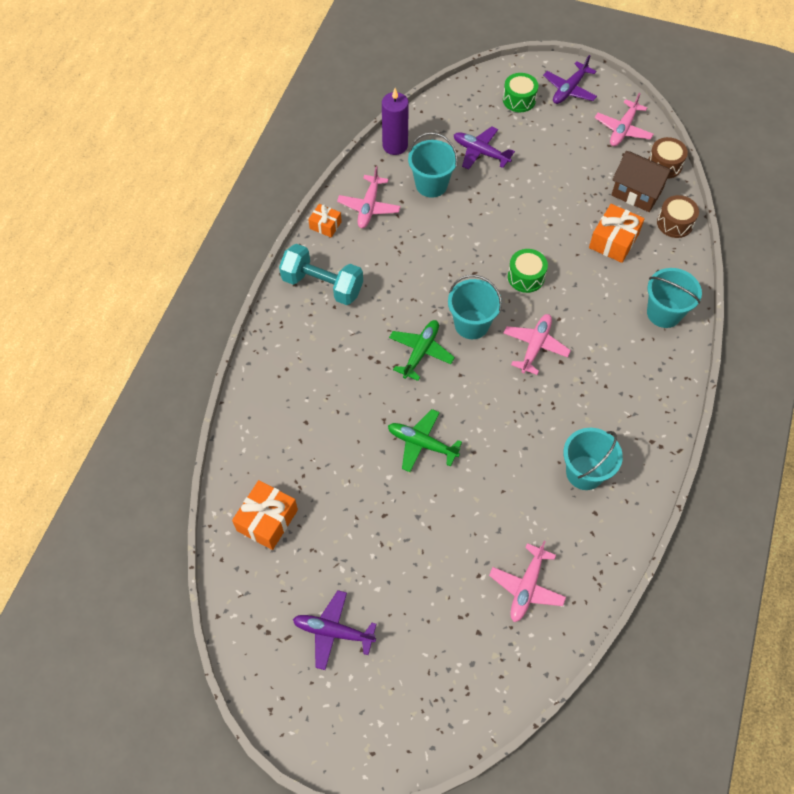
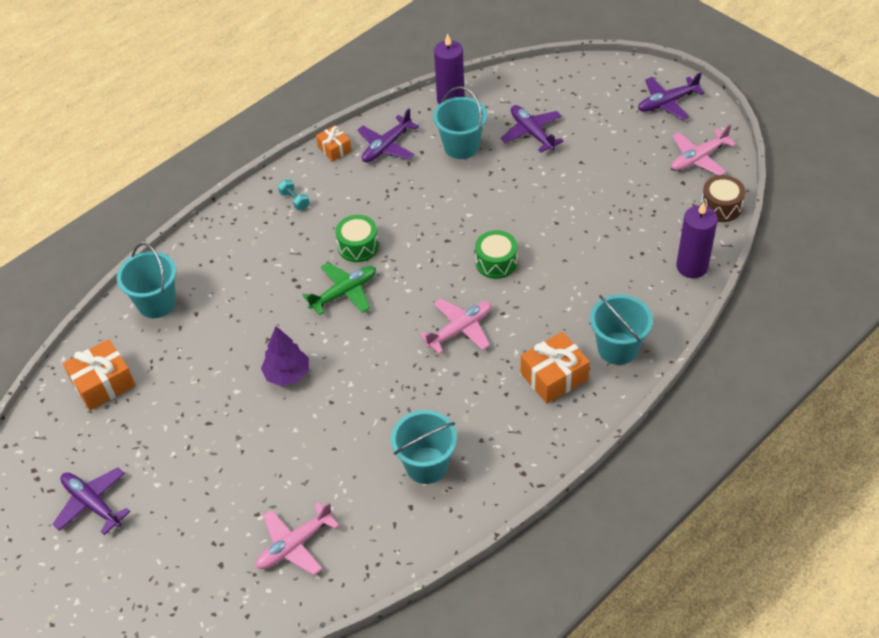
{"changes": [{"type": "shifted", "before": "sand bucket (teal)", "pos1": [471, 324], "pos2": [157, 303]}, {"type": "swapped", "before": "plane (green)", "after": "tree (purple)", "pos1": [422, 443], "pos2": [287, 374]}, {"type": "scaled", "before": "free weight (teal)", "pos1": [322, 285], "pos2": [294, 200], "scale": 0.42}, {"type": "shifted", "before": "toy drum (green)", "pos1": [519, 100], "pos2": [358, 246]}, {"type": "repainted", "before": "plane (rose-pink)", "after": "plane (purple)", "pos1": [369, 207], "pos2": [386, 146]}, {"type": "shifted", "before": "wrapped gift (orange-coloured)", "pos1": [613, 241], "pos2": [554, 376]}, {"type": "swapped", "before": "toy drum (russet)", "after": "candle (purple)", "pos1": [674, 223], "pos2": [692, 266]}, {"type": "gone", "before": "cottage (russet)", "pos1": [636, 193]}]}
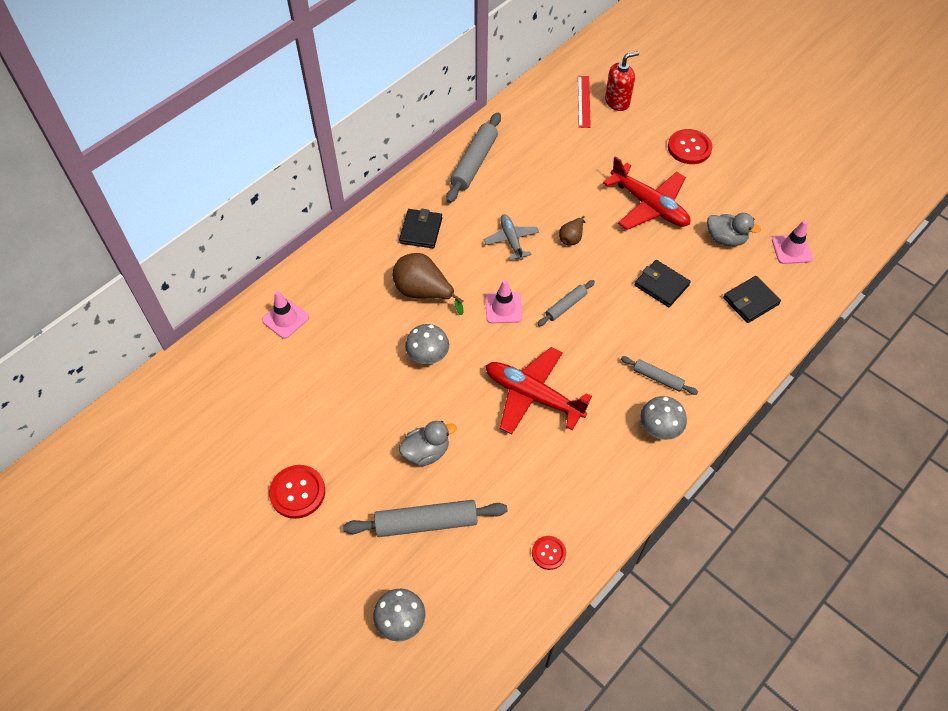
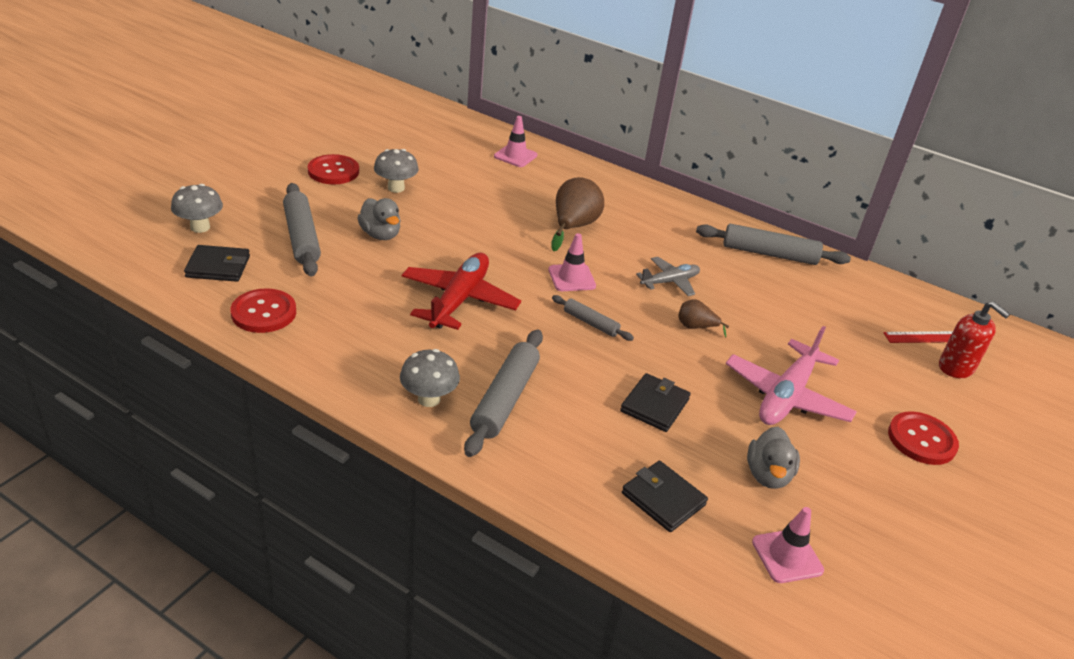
{"changes": [{"type": "shifted", "before": "wallet (black)", "pos1": [421, 230], "pos2": [218, 267]}, {"type": "scaled", "before": "sewing button (red)", "pos1": [548, 553], "pos2": [264, 313], "scale": 1.68}, {"type": "shifted", "before": "fungus (ash-grey)", "pos1": [428, 357], "pos2": [396, 188]}, {"type": "scaled", "before": "rolling pin (ash-grey)", "pos1": [657, 378], "pos2": [505, 399], "scale": 1.8}, {"type": "repainted", "before": "plane (red)", "after": "plane (rose-pink)", "pos1": [649, 205], "pos2": [786, 396]}]}
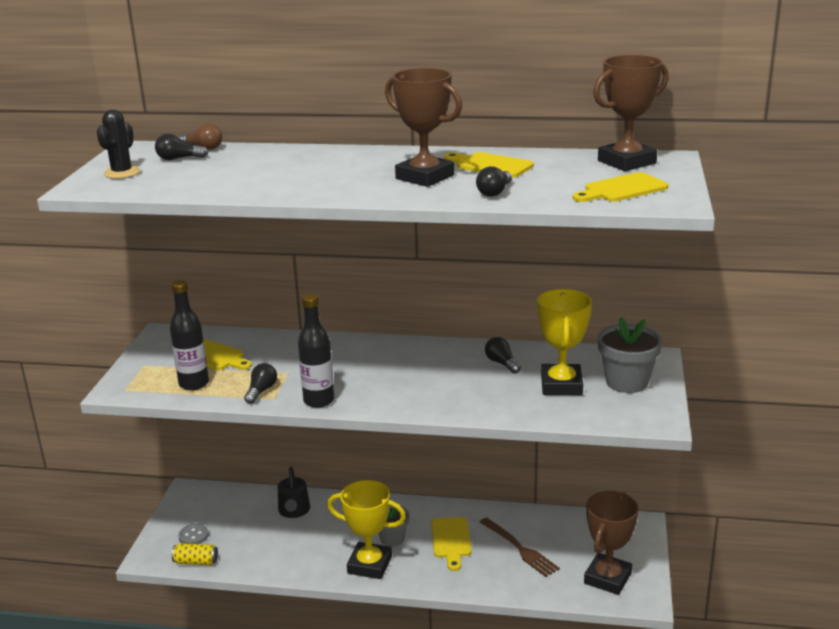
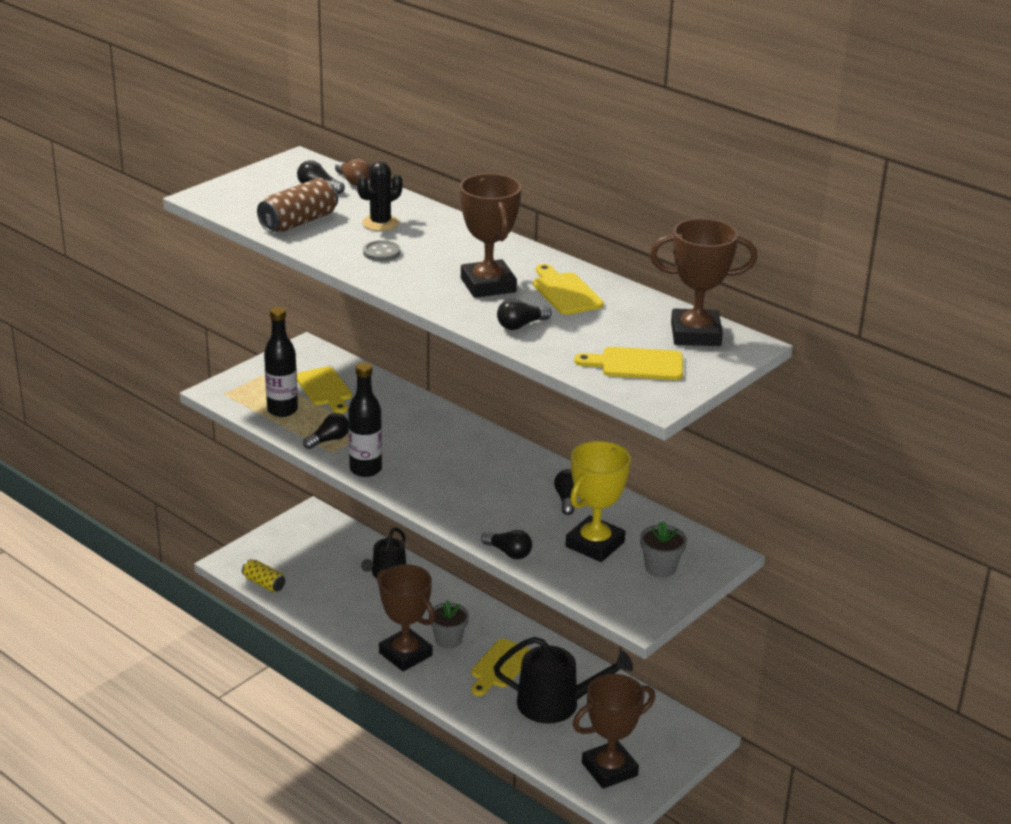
{"changes": [{"type": "new", "after": "soda can (russet)", "pos2": [299, 222]}, {"type": "shifted", "before": "saguaro cactus (black)", "pos1": [122, 173], "pos2": [380, 223]}, {"type": "shifted", "before": "sewing button (ash-grey)", "pos1": [193, 536], "pos2": [381, 253]}, {"type": "repainted", "before": "award cup (bright yellow)", "after": "award cup (russet)", "pos1": [369, 565], "pos2": [405, 654]}, {"type": "new", "after": "lightbulb (black)", "pos2": [508, 553]}, {"type": "swapped", "before": "dinner fork (russet)", "after": "watering can (black)", "pos1": [520, 548], "pos2": [556, 703]}, {"type": "scaled", "before": "flower pot (ash-grey)", "pos1": [626, 382], "pos2": [660, 568], "scale": 0.65}]}
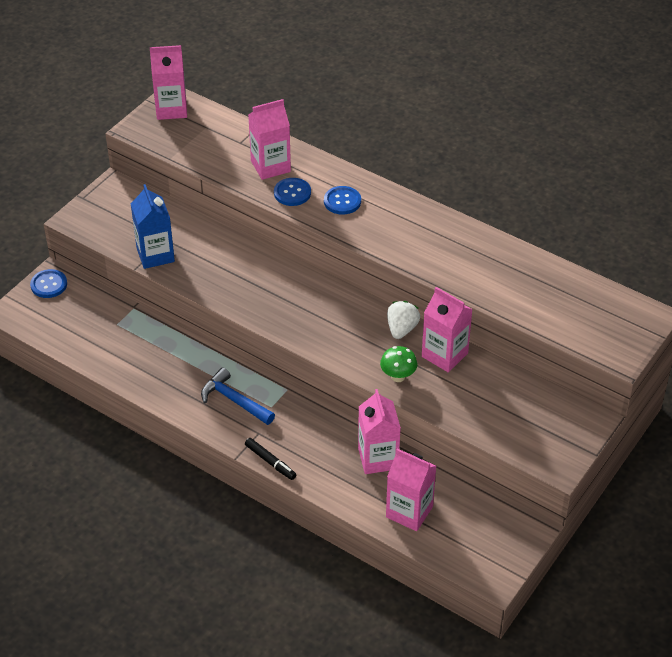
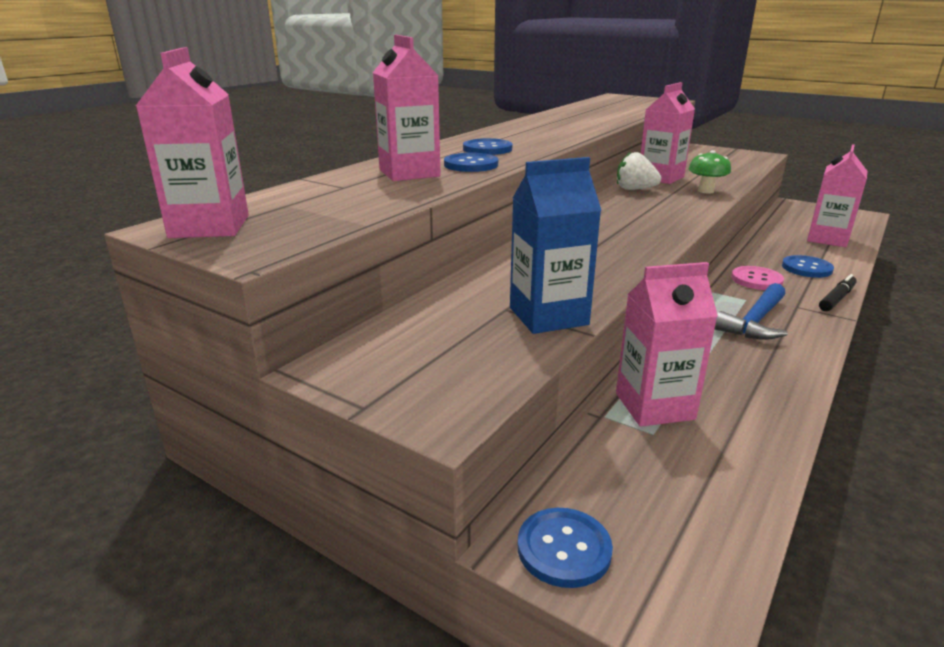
{"changes": [{"type": "shifted", "before": "carton (rose-pink)", "pos1": [378, 458], "pos2": [654, 406]}, {"type": "new", "after": "sewing button (rose-pink)", "pos2": [756, 280]}, {"type": "new", "after": "sewing button (cobalt)", "pos2": [806, 268]}]}
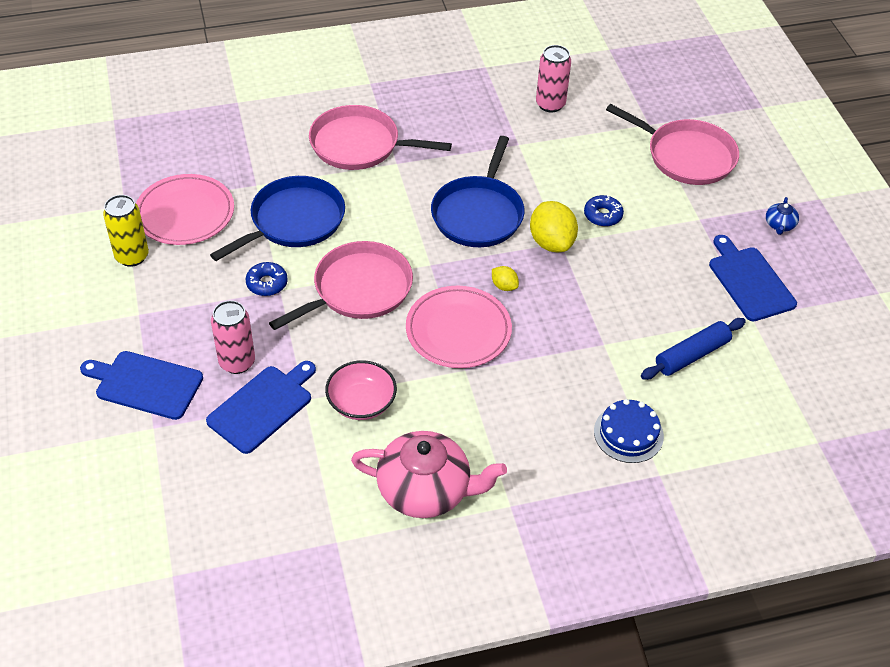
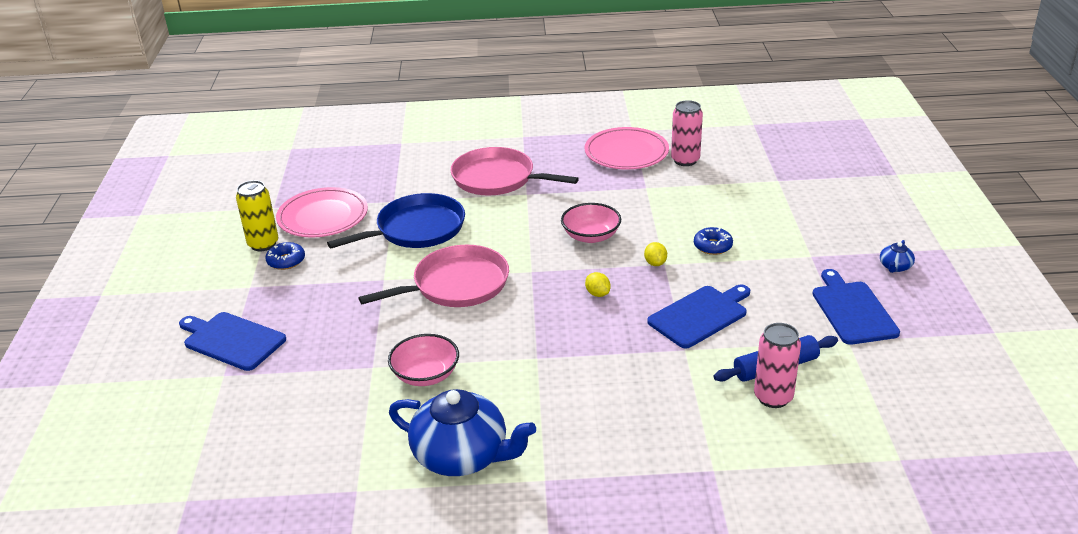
{"changes": [{"type": "shifted", "before": "glazed donut (cobalt)", "pos1": [267, 283], "pos2": [286, 261]}, {"type": "repainted", "before": "teapot (rose-pink)", "after": "teapot (cobalt)", "pos1": [426, 490], "pos2": [462, 455]}, {"type": "swapped", "before": "pan (cobalt)", "after": "deep dish (rose-pink)", "pos1": [478, 214], "pos2": [591, 236]}, {"type": "shifted", "before": "flat dish (rose-pink)", "pos1": [458, 330], "pos2": [626, 153]}, {"type": "scaled", "before": "toy lemon (bright yellow)", "pos1": [551, 242], "pos2": [655, 263], "scale": 0.5}, {"type": "shifted", "before": "chopping board (cobalt)", "pos1": [263, 407], "pos2": [700, 315]}, {"type": "shifted", "before": "soda can (rose-pink)", "pos1": [237, 362], "pos2": [773, 397]}, {"type": "gone", "before": "layer cake (cobalt)", "pos1": [628, 433]}, {"type": "gone", "before": "pan (rose-pink)", "pos1": [686, 156]}]}
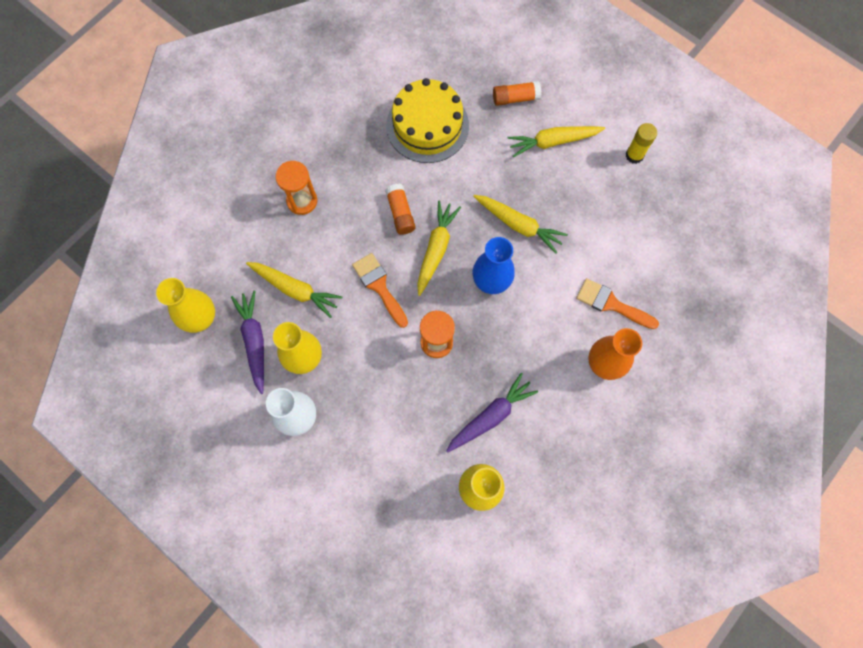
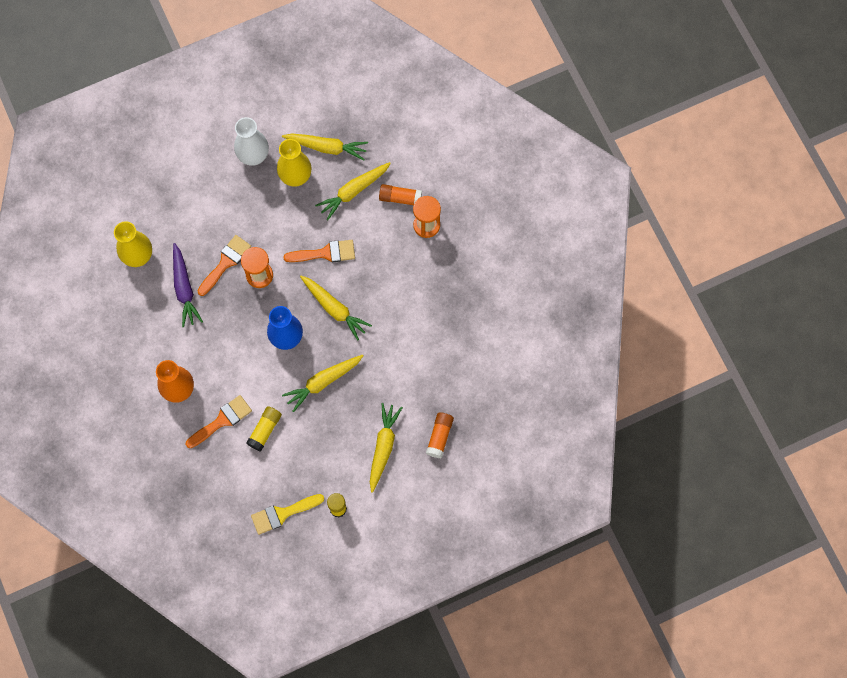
{"changes": [{"type": "new", "after": "paint brush (orange-coloured)", "pos2": [226, 262]}, {"type": "new", "after": "glue (bright yellow)", "pos2": [265, 430]}, {"type": "new", "after": "paint brush (bright yellow)", "pos2": [282, 514]}, {"type": "repainted", "before": "root vegetable (purple)", "after": "root vegetable (bright yellow)", "pos1": [254, 341], "pos2": [327, 147]}, {"type": "shifted", "before": "glue (orange-coloured)", "pos1": [400, 213], "pos2": [400, 198]}, {"type": "gone", "before": "flower vase (bright yellow)", "pos1": [201, 318]}, {"type": "gone", "before": "layer cake (bright yellow)", "pos1": [427, 125]}]}
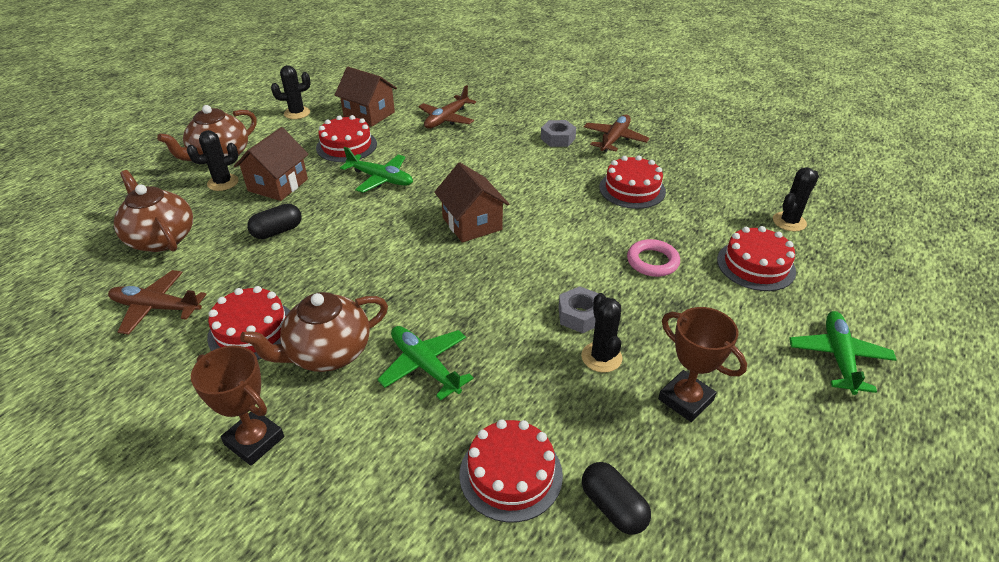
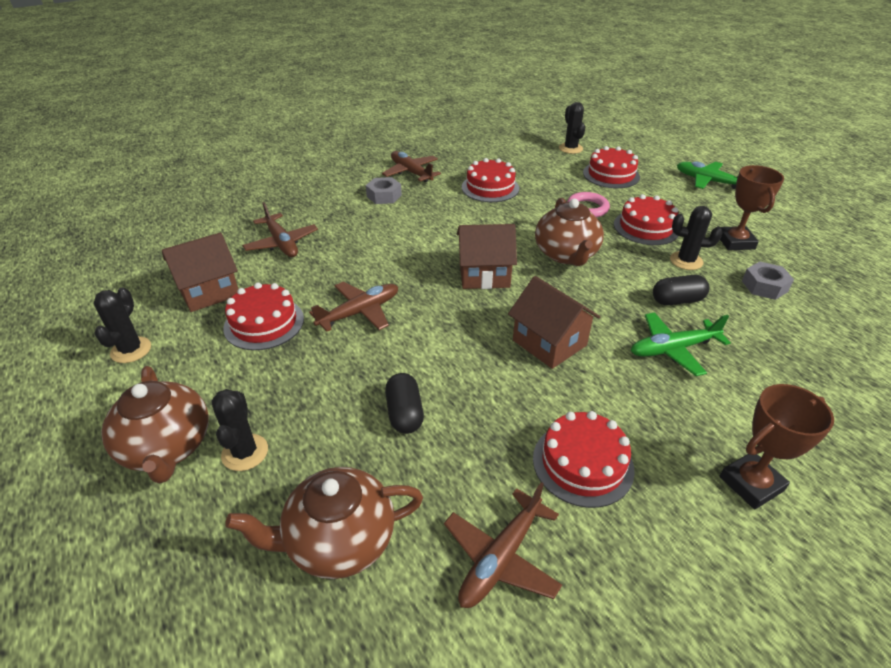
{"changes": [{"type": "repainted", "before": "plane (green)", "after": "plane (russet)", "pos1": [380, 179], "pos2": [359, 312]}, {"type": "shifted", "before": "cottage (russet)", "pos1": [278, 185], "pos2": [549, 343]}, {"type": "shifted", "before": "teapot (russet)", "pos1": [327, 353], "pos2": [566, 255]}, {"type": "shifted", "before": "layer cake (red)", "pos1": [511, 474], "pos2": [646, 227]}, {"type": "shifted", "before": "pill (black)", "pos1": [613, 507], "pos2": [677, 300]}, {"type": "rotated", "before": "award cup (russet)", "pos1": [685, 400], "pos2": [735, 242], "turn": -75}, {"type": "shifted", "before": "hex nut (ash-grey)", "pos1": [580, 315], "pos2": [764, 286]}]}
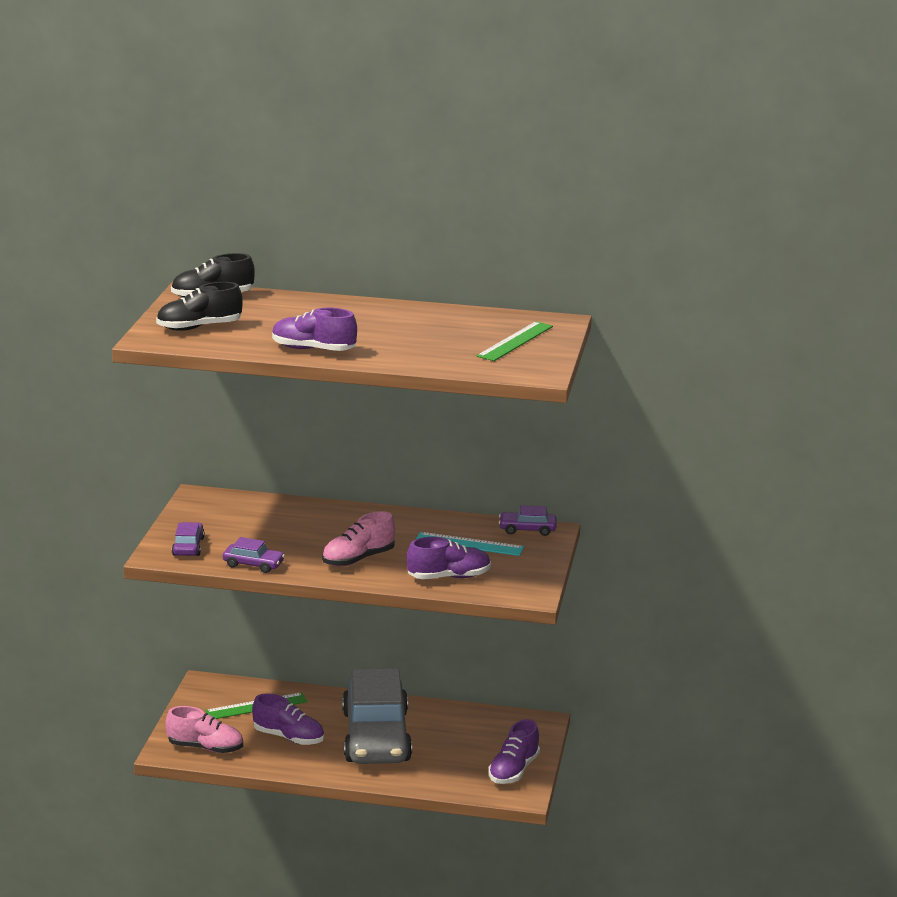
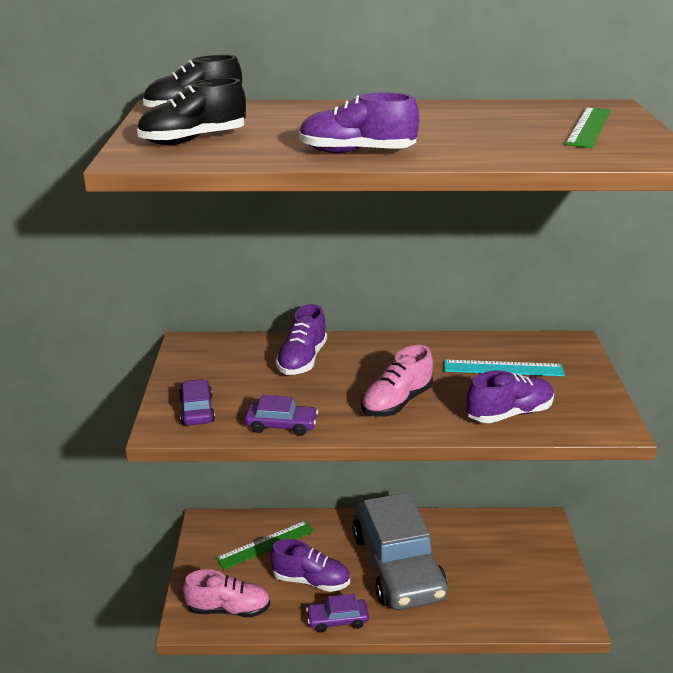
{"changes": [{"type": "shifted", "before": "lace-up shoe (purple)", "pos1": [513, 770], "pos2": [302, 360]}, {"type": "shifted", "before": "automobile (purple)", "pos1": [527, 529], "pos2": [337, 620]}]}
